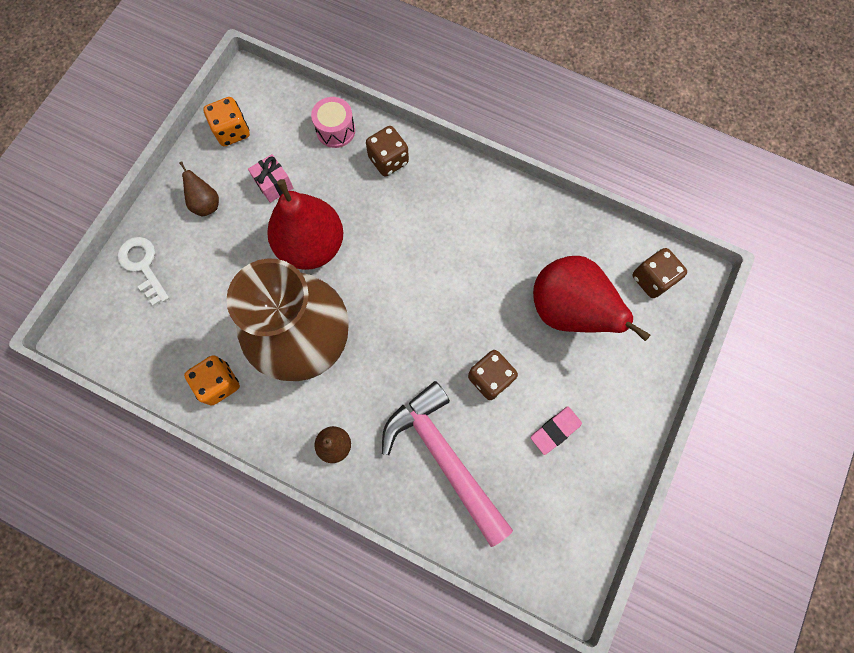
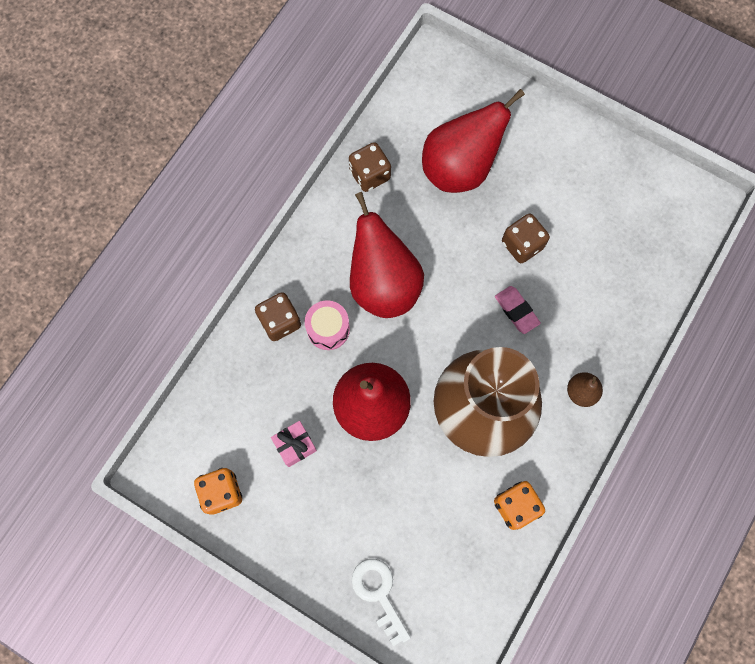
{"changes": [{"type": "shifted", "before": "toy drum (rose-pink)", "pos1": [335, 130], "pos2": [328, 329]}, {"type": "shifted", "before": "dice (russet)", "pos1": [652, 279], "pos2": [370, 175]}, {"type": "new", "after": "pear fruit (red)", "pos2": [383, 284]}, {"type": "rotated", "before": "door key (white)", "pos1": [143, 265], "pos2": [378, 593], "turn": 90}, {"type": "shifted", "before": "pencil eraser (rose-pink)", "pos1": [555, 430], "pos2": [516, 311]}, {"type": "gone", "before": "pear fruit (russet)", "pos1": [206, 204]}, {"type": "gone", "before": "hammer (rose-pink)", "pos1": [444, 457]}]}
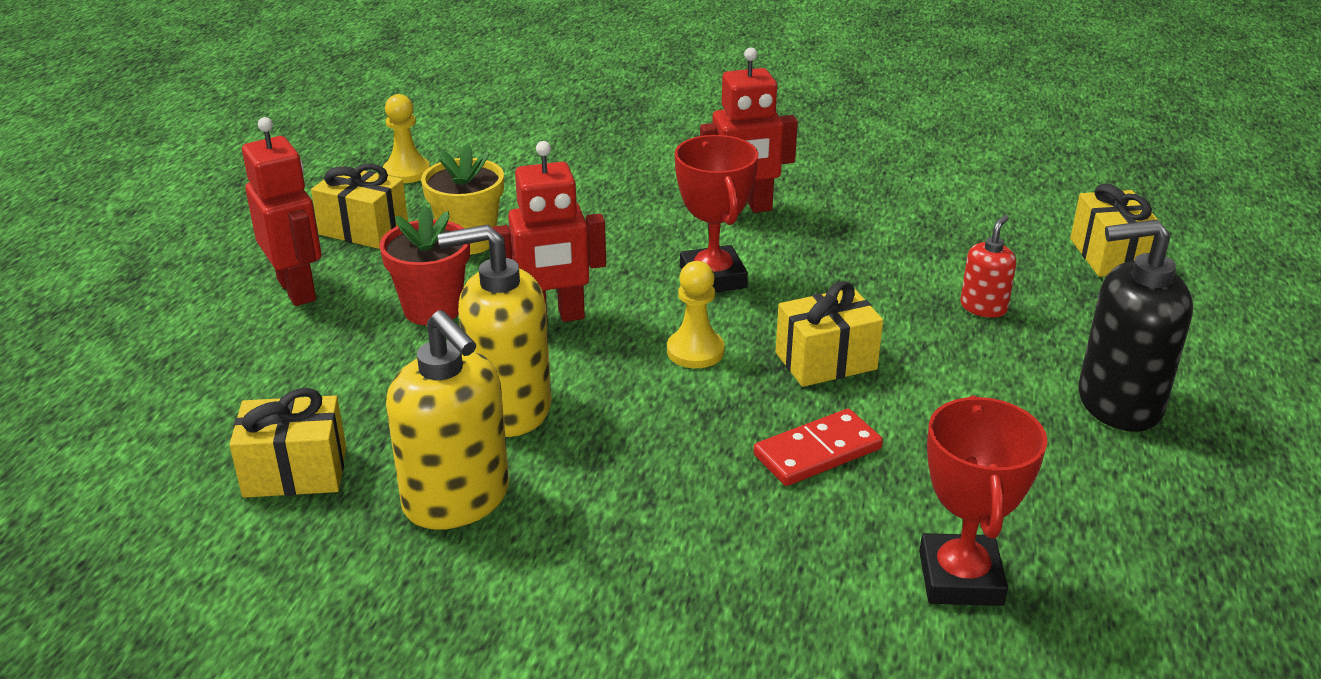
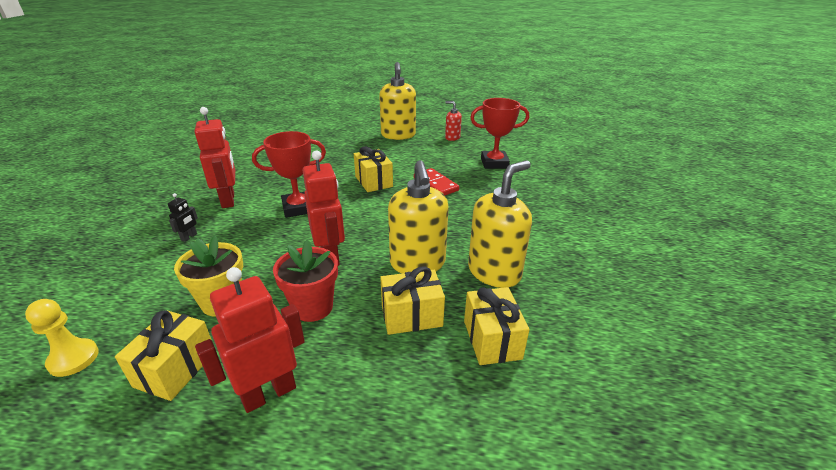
{"changes": [{"type": "new", "after": "toy robot (black)", "pos2": [189, 237]}, {"type": "repainted", "before": "soap dispenser (black)", "after": "soap dispenser (bright yellow)", "pos1": [1118, 403], "pos2": [398, 135]}, {"type": "shifted", "before": "wrapped gift (bright yellow)", "pos1": [1110, 256], "pos2": [411, 316]}, {"type": "shifted", "before": "soap dispenser (red)", "pos1": [983, 307], "pos2": [452, 138]}, {"type": "gone", "before": "pawn (bright yellow)", "pos1": [695, 351]}]}
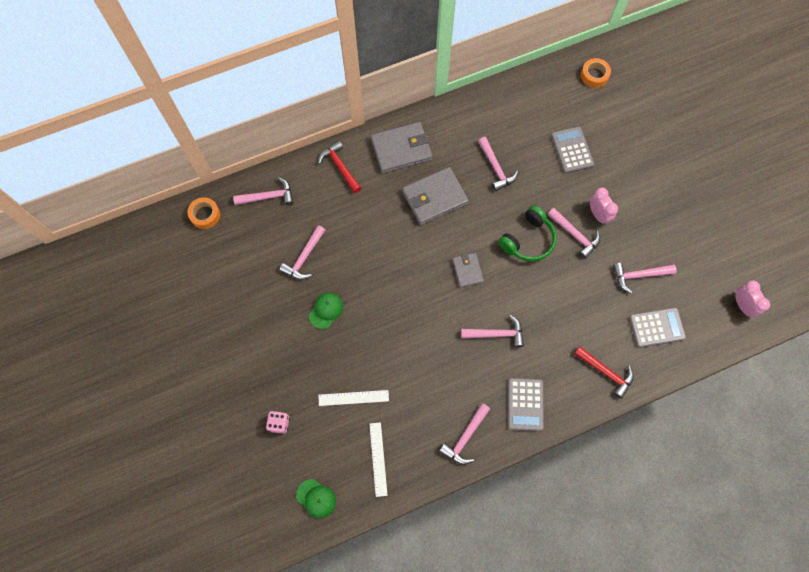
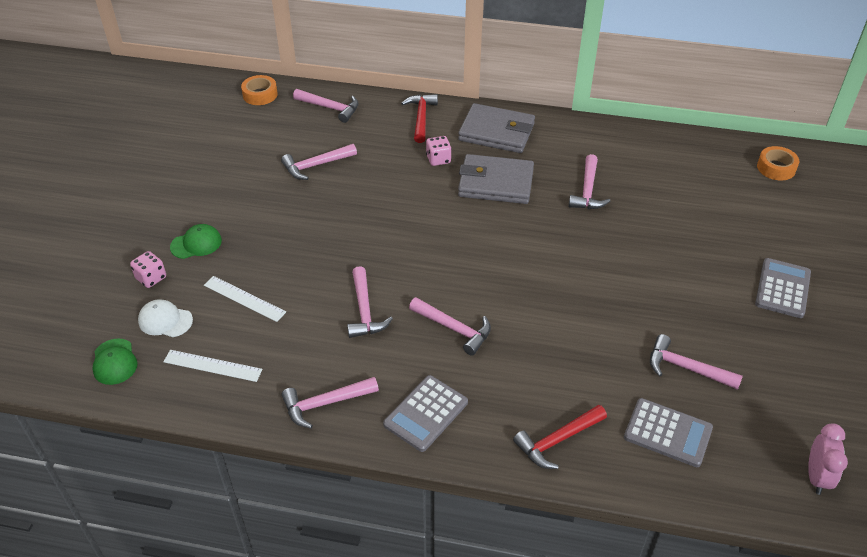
{"changes": [{"type": "new", "after": "peaked cap (white)", "pos2": [165, 320]}, {"type": "rotated", "before": "straightedge (white)", "pos1": [378, 459], "pos2": [212, 366], "turn": 75}, {"type": "shifted", "before": "peaked cap (green)", "pos1": [326, 310], "pos2": [196, 244]}, {"type": "shifted", "before": "hammer (rose-pink)", "pos1": [574, 235], "pos2": [364, 311]}, {"type": "new", "after": "dice (rose-pink)", "pos2": [438, 159]}, {"type": "rotated", "before": "hammer (red)", "pos1": [605, 372], "pos2": [557, 440], "turn": 75}, {"type": "shifted", "before": "calculator (ash-grey)", "pos1": [572, 150], "pos2": [782, 288]}, {"type": "gone", "before": "wallet (ash-grey)", "pos1": [467, 271]}, {"type": "gone", "before": "headphones (green)", "pos1": [528, 240]}, {"type": "gone", "before": "alarm clock (rose-pink)", "pos1": [598, 214]}]}
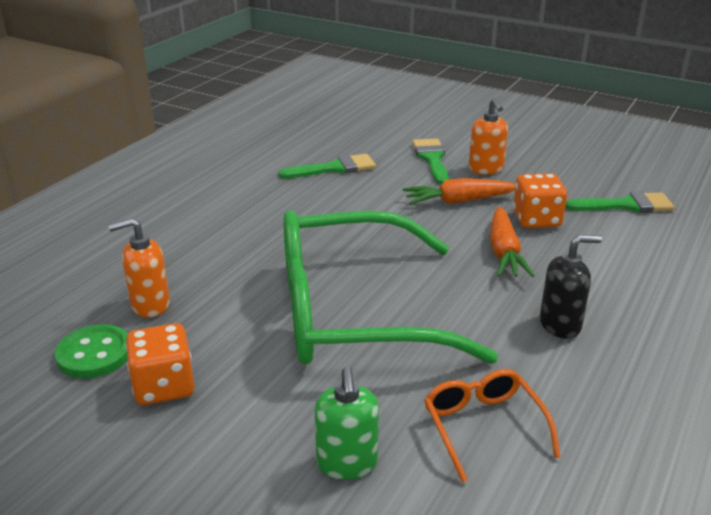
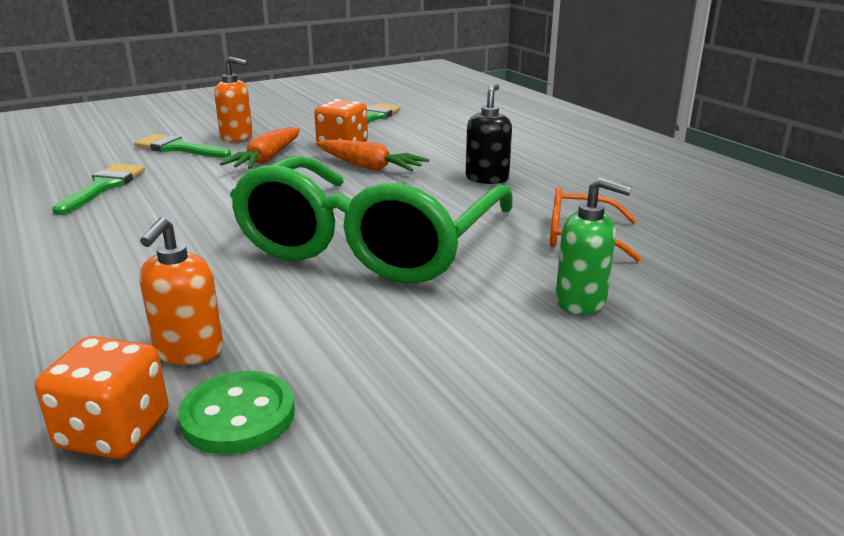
{"changes": [{"type": "shifted", "before": "dice (orange-coloured)", "pos1": [164, 386], "pos2": [114, 431]}]}
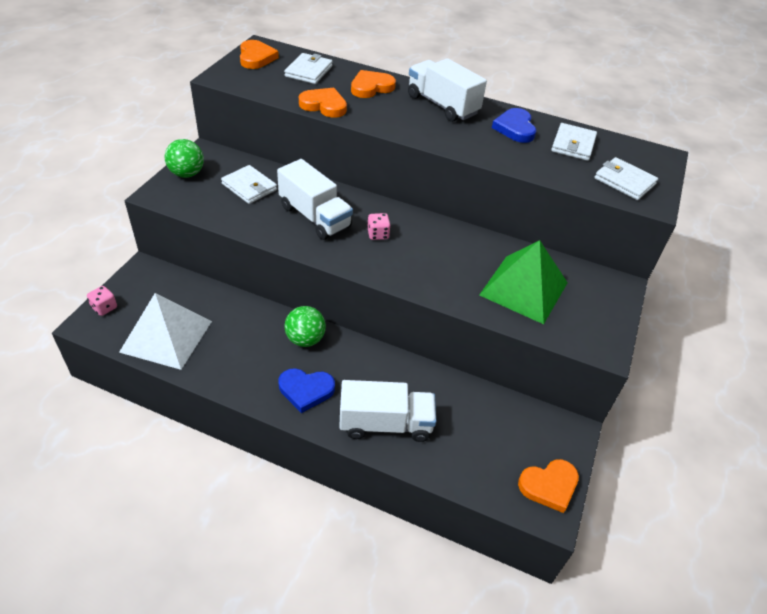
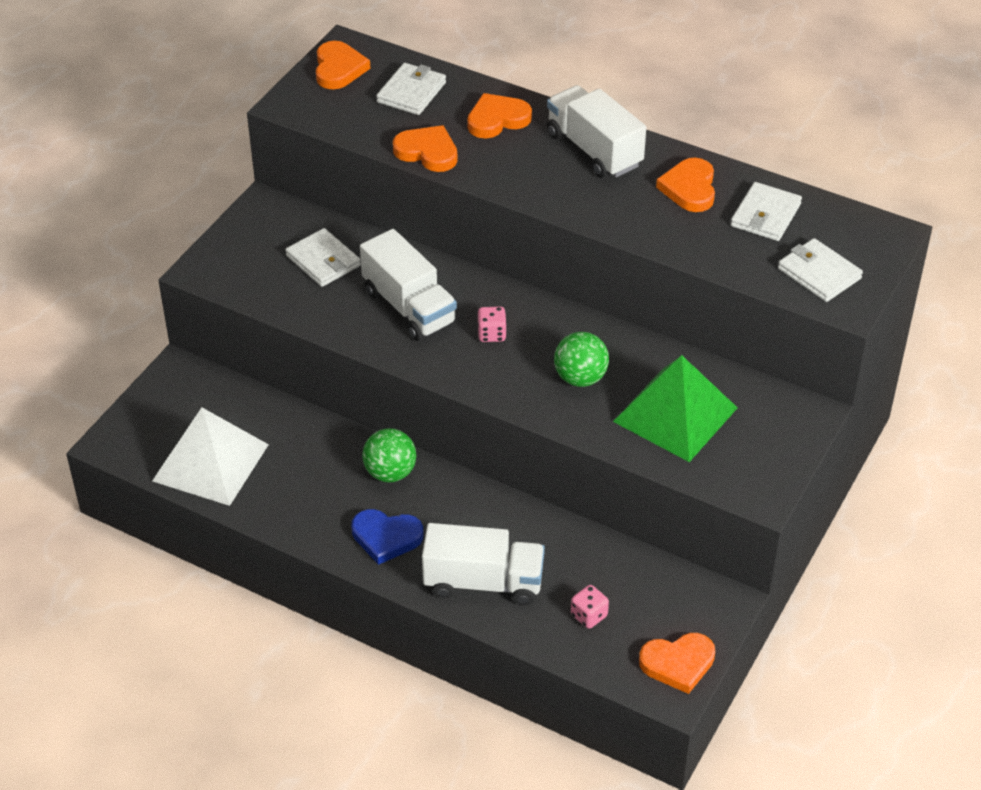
{"changes": [{"type": "shifted", "before": "play ball (green)", "pos1": [187, 174], "pos2": [580, 378]}, {"type": "shifted", "before": "dice (rose-pink)", "pos1": [104, 308], "pos2": [589, 615]}, {"type": "repainted", "before": "heart (cobalt)", "after": "heart (orange-coloured)", "pos1": [515, 128], "pos2": [689, 188]}]}
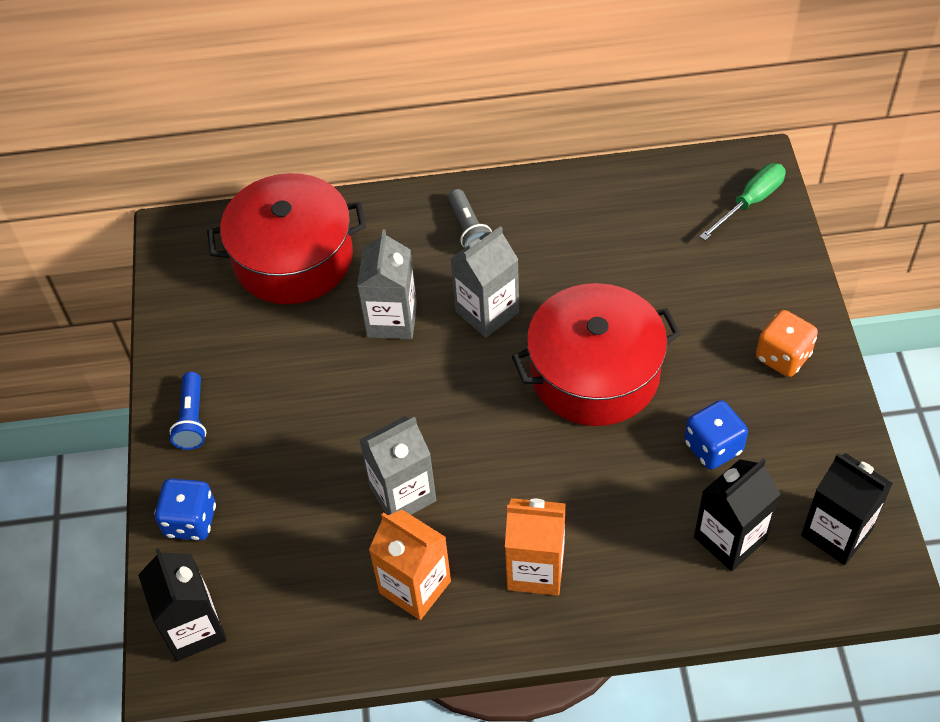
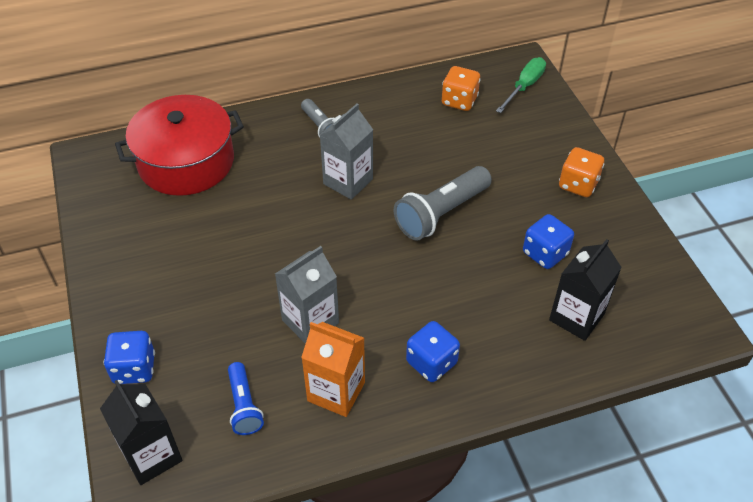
{"changes": [{"type": "shifted", "before": "pocket torch (cobalt)", "pos1": [192, 419], "pos2": [244, 406]}, {"type": "swapped", "before": "stockpot (red)", "after": "pocket torch (ash-grey)", "pos1": [595, 373], "pos2": [441, 213]}, {"type": "swapped", "before": "carton (orange-coloured)", "after": "dice (cobalt)", "pos1": [535, 569], "pos2": [431, 363]}, {"type": "new", "after": "dice (orange-coloured)", "pos2": [459, 101]}, {"type": "gone", "before": "carton (ash-grey)", "pos1": [392, 320]}, {"type": "gone", "before": "carton (black)", "pos1": [836, 533]}]}
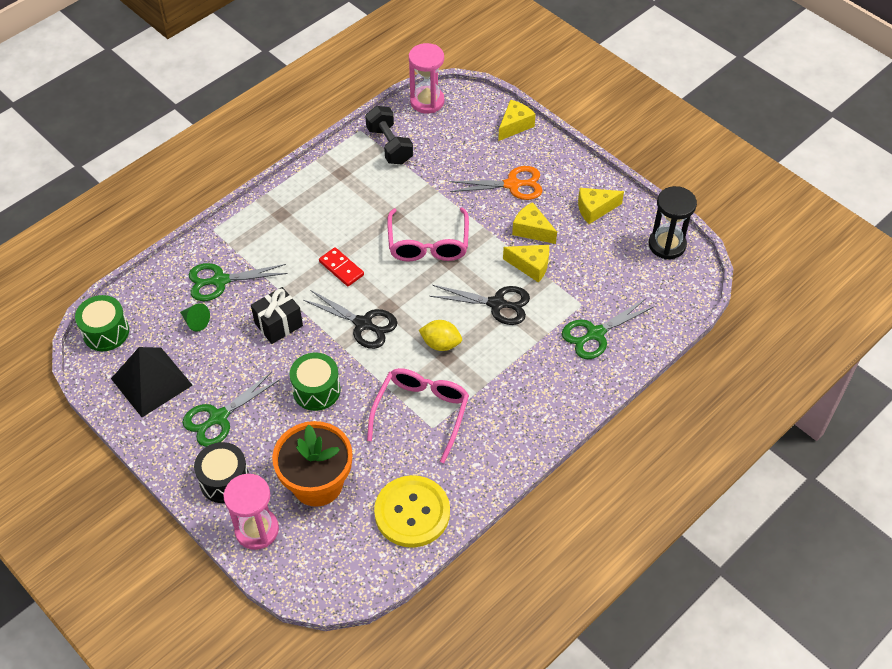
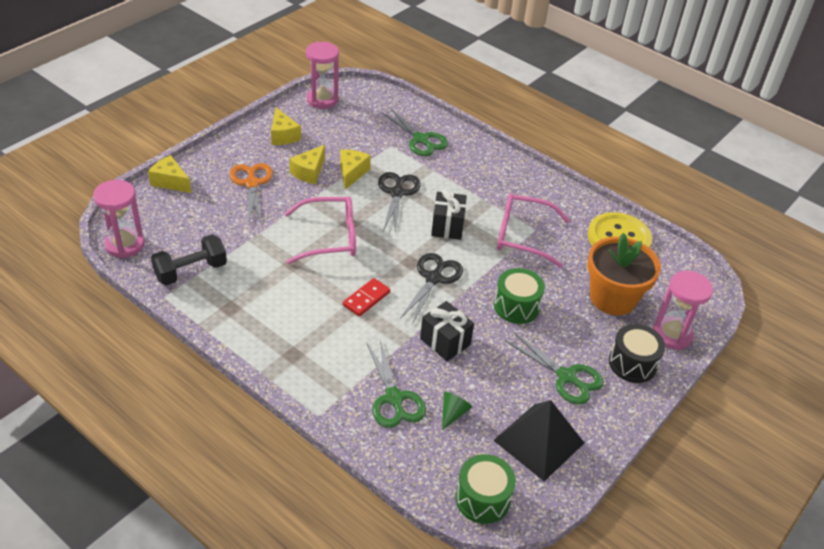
{"changes": [{"type": "repainted", "before": "sand timer (black)", "after": "sand timer (rose-pink)", "pos1": [667, 245], "pos2": [322, 100]}, {"type": "swapped", "before": "toy lemon (bright yellow)", "after": "wrapped gift (black)", "pos1": [441, 344], "pos2": [447, 226]}]}
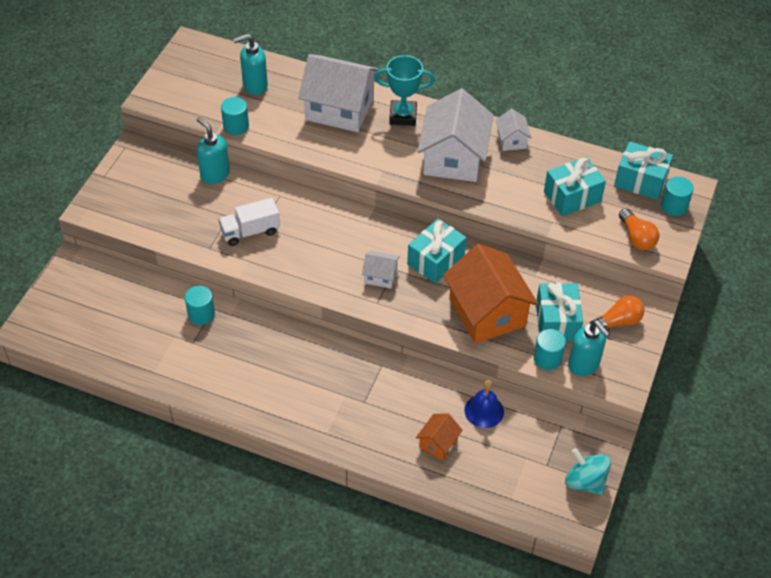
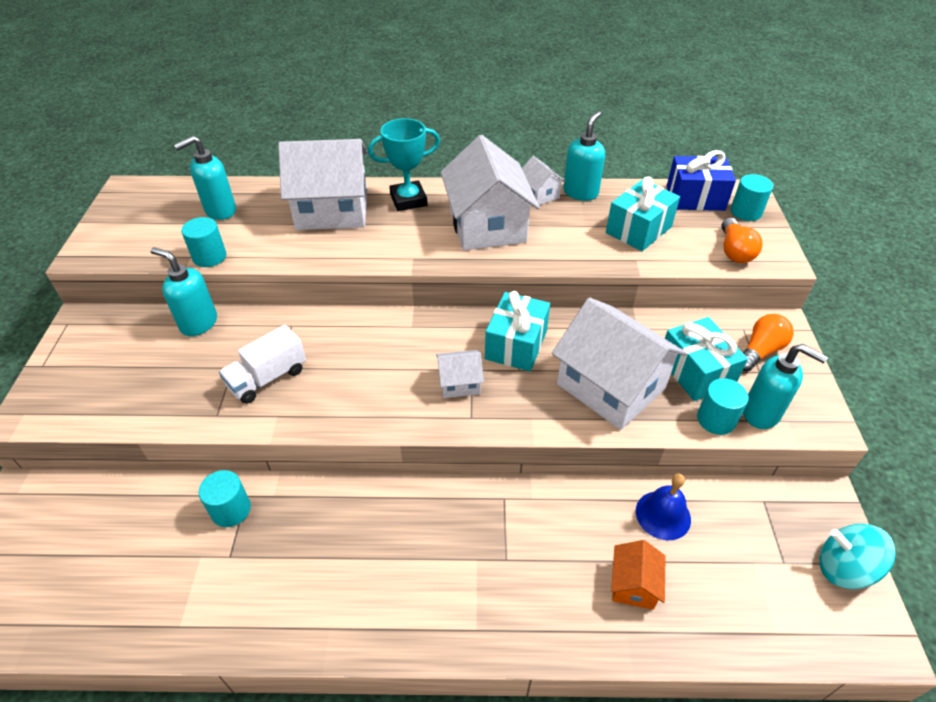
{"changes": [{"type": "repainted", "before": "cottage (orange-coloured)", "after": "cottage (white)", "pos1": [487, 312], "pos2": [610, 386]}, {"type": "new", "after": "soap dispenser (teal)", "pos2": [580, 192]}, {"type": "repainted", "before": "wrapped gift (teal)", "after": "wrapped gift (cobalt)", "pos1": [640, 181], "pos2": [695, 198]}, {"type": "rotated", "before": "lightbulb (orange-coloured)", "pos1": [636, 238], "pos2": [734, 251], "turn": 45}]}
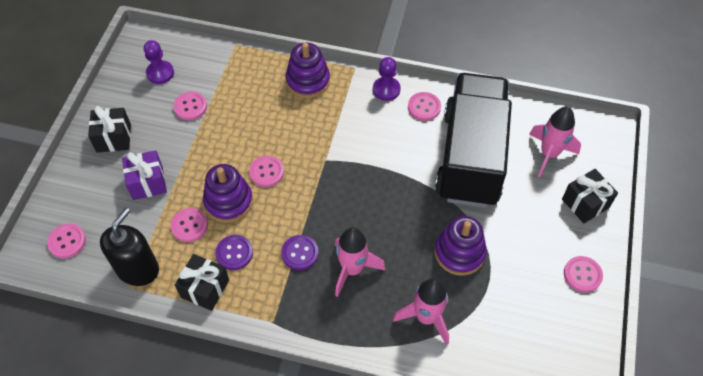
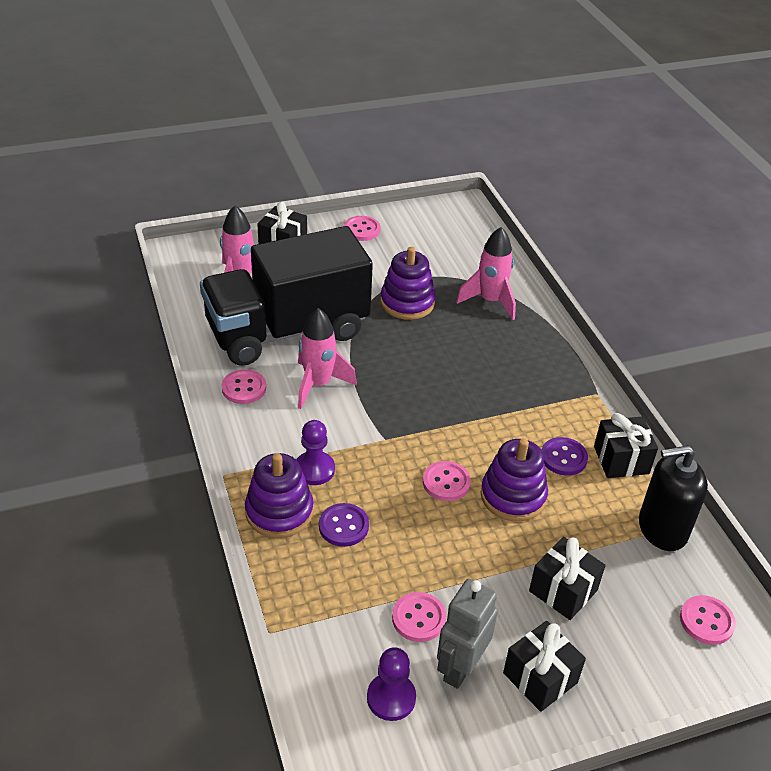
{"changes": [{"type": "shifted", "before": "pawn (purple)", "pos1": [386, 89], "pos2": [314, 469]}, {"type": "shifted", "before": "spaceship (rose-pink)", "pos1": [352, 269], "pos2": [318, 384]}, {"type": "shifted", "before": "sewing button (purple)", "pos1": [300, 253], "pos2": [343, 526]}, {"type": "new", "after": "toy robot (ash-grey)", "pos2": [460, 667]}, {"type": "repainted", "before": "wrapped gift (purple)", "after": "wrapped gift (black)", "pos1": [148, 183], "pos2": [563, 590]}, {"type": "gone", "before": "sewing button (rose-pink)", "pos1": [189, 225]}]}
